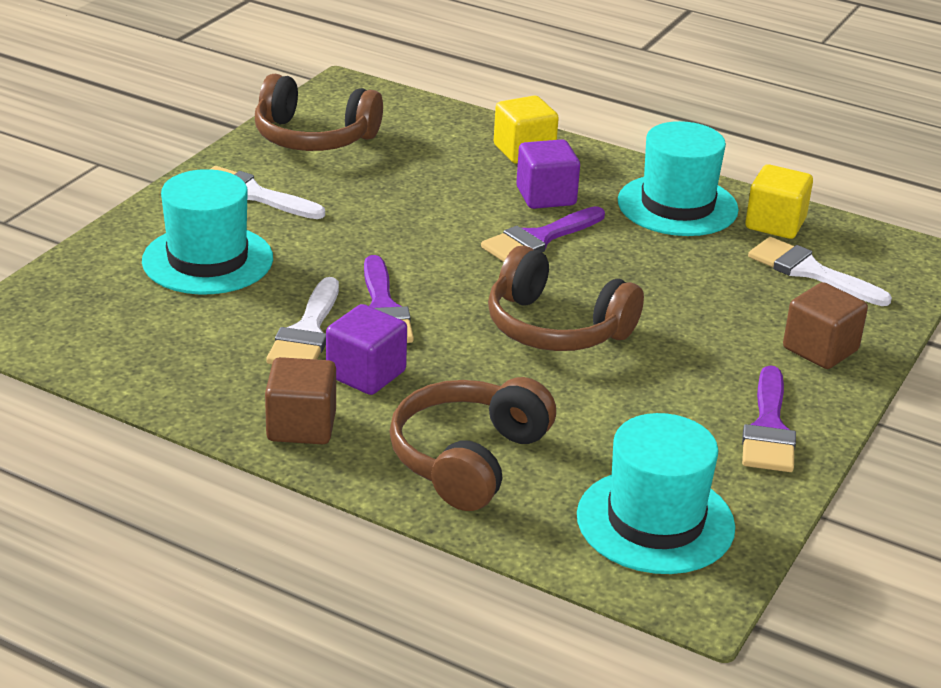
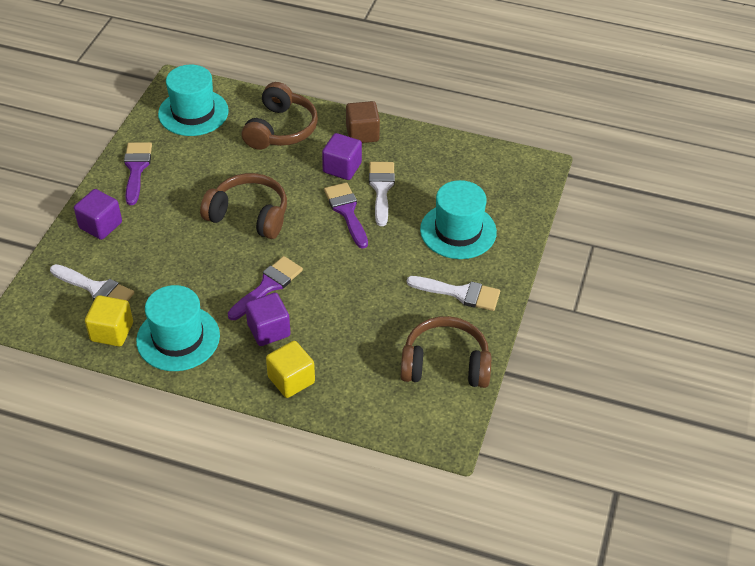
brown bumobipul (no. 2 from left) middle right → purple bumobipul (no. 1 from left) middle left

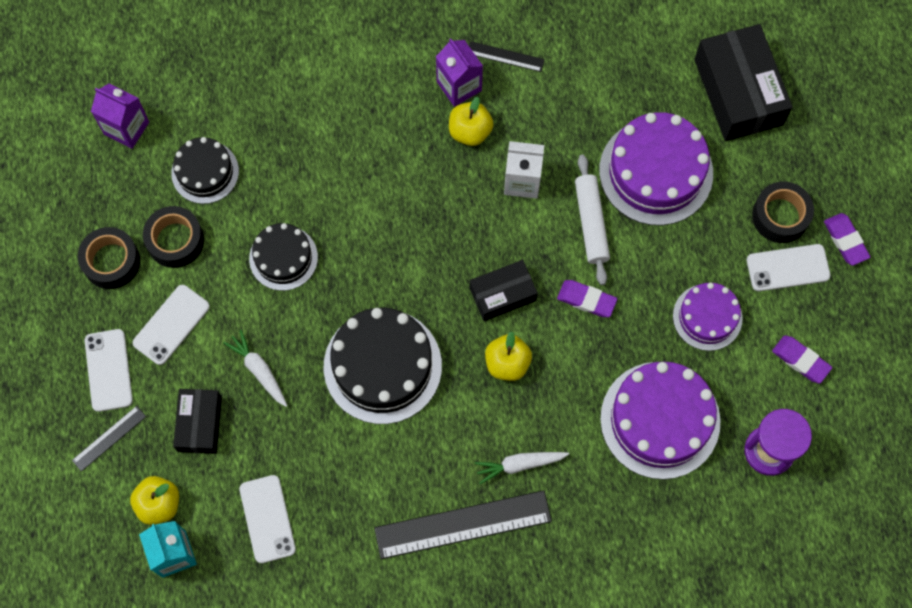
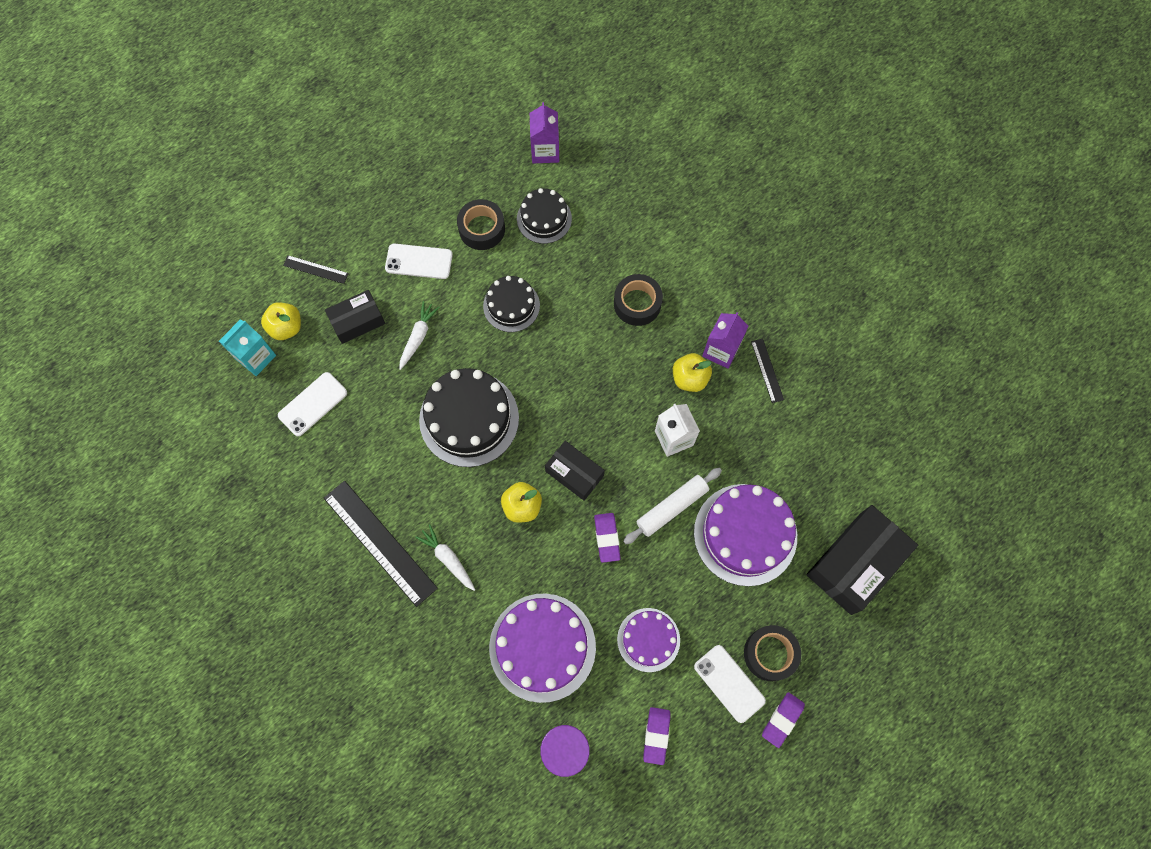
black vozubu (no. 1 from left in the first image) middle left → black vozubu (no. 2 from left) centre, relocated
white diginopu (no. 1 from left) middle left → -

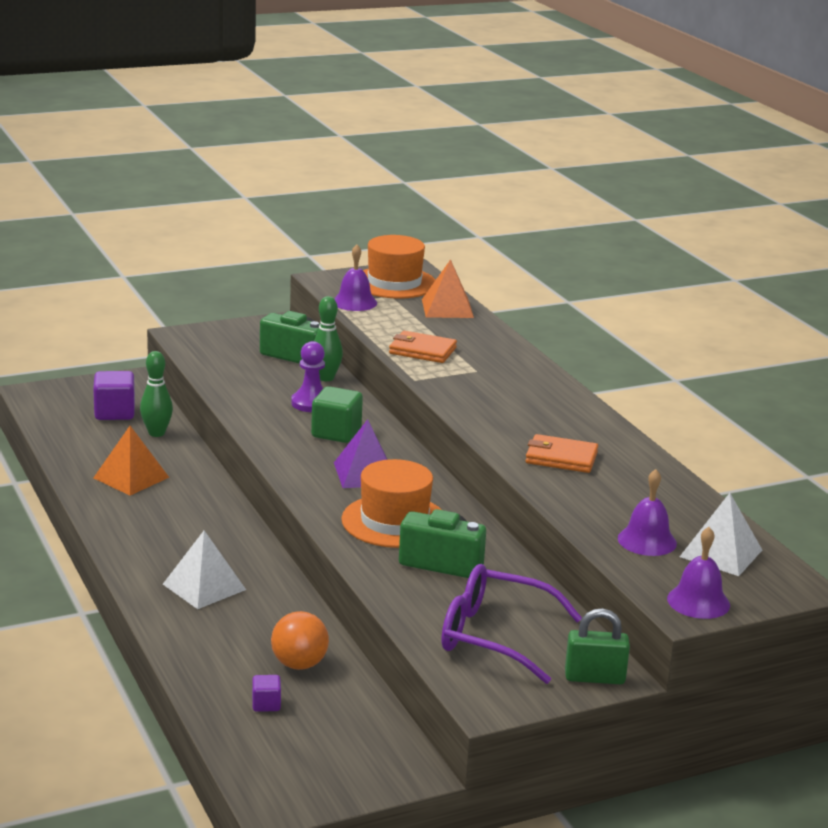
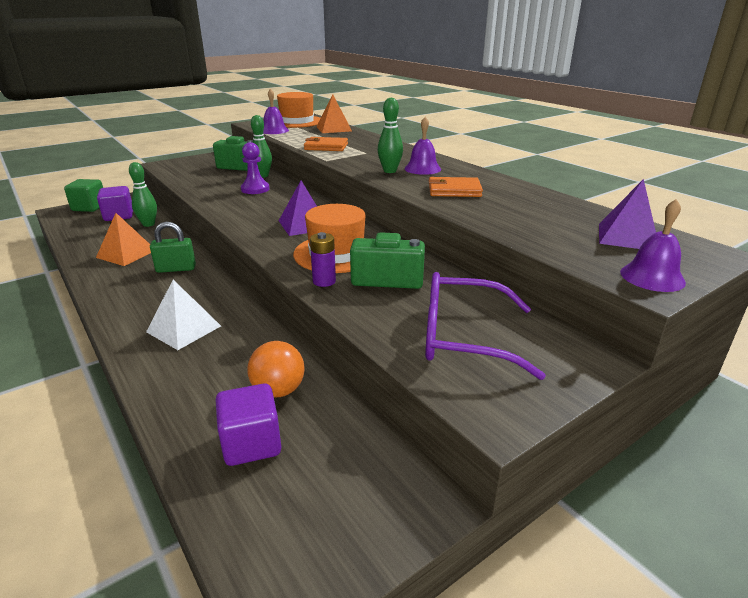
green bumobipul centre → green bumobipul top left, relocated
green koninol bottom right → green koninol middle left, relocated
purple bumobipul (no. 2 from left) bottom left, x1.88
- → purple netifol centre
- → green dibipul (no. 3 from left) top centre
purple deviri (no. 2 from left) middle right → purple deviri (no. 2 from left) top centre, relocated
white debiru (no. 2 from left) middle right → purple debiru (no. 2 from left) middle right

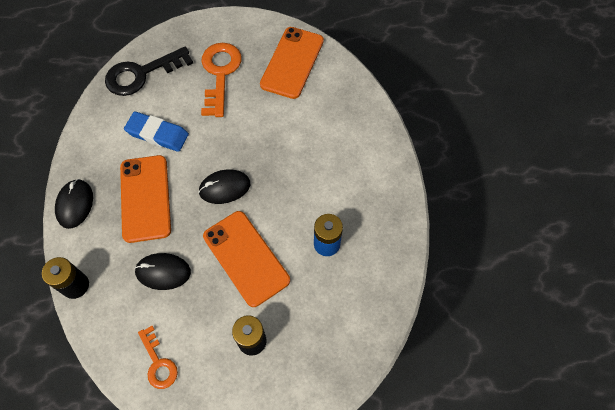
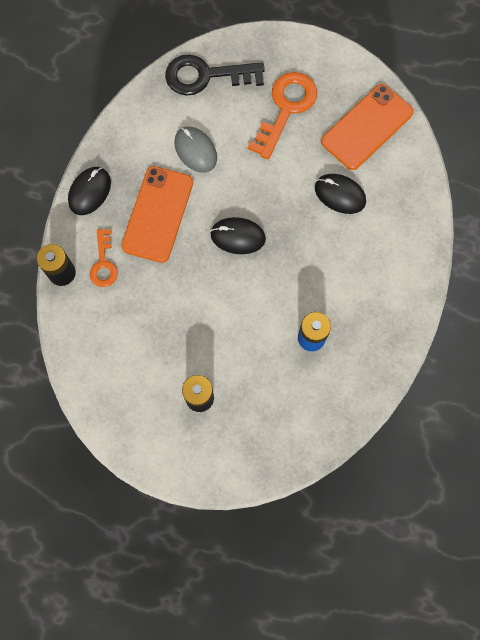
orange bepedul (no. 1 from left) bottom left → orange bepedul (no. 1 from left) middle left, relocated
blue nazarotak top left → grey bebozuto top centre
black bebozuto (no. 2 from left in the first image) middle left → black bebozuto (no. 3 from left) top right, relocated
orange diginopu (no. 2 from left) centre → -

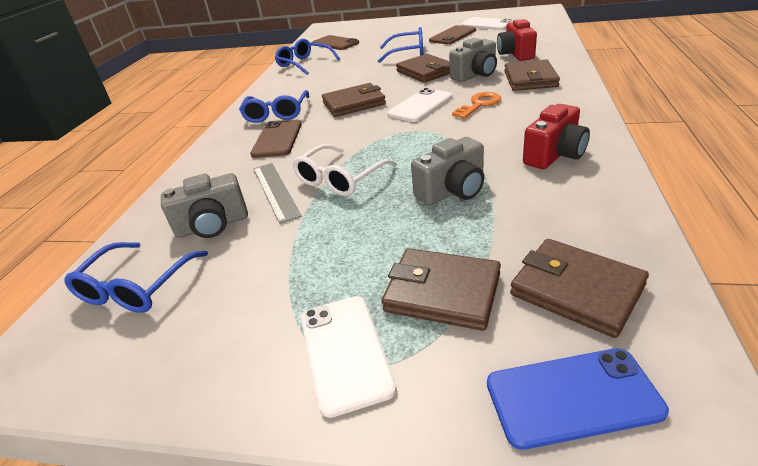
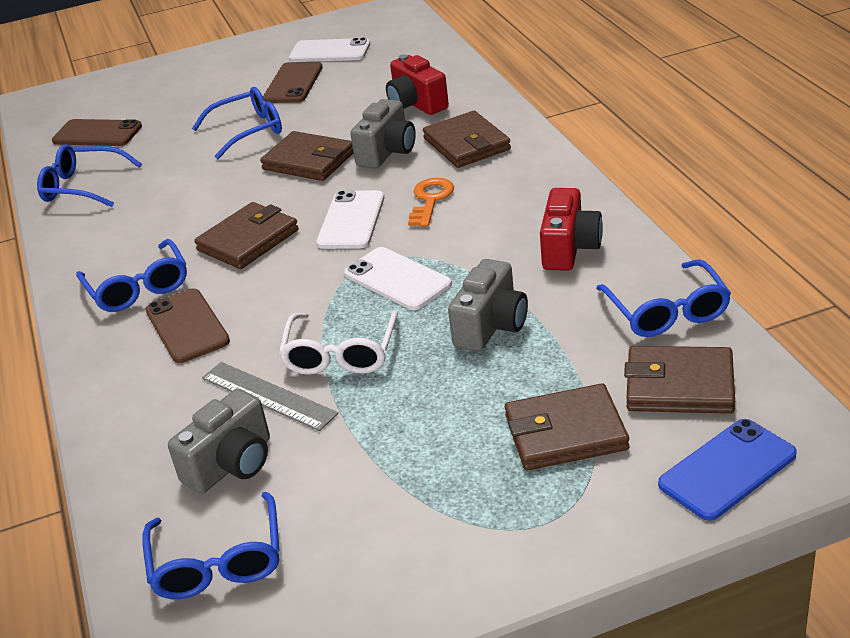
white diginopu (no. 1 from left in the first image) bottom centre → white diginopu (no. 3 from left) centre, relocated
- → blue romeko (no. 5 from left) middle right

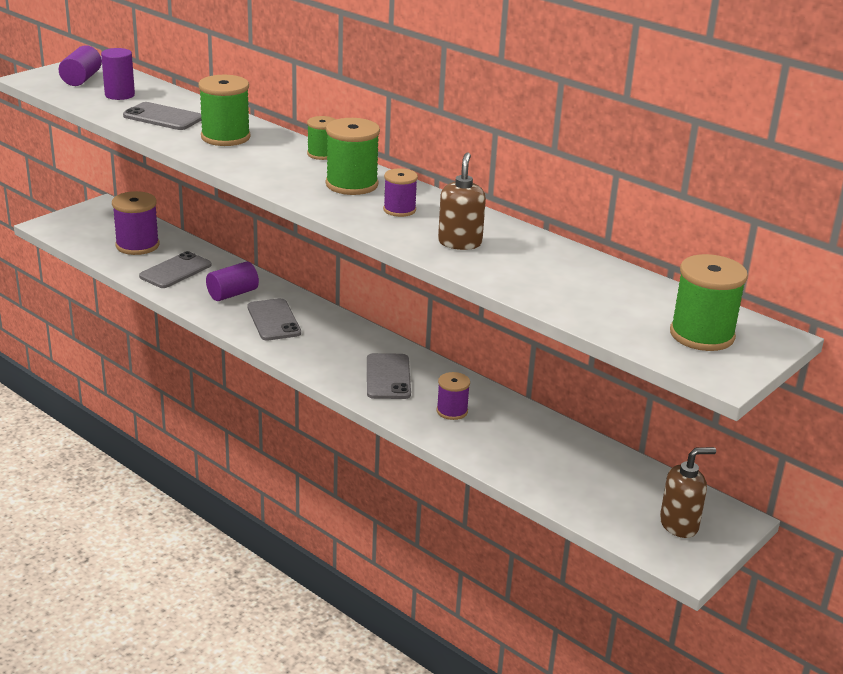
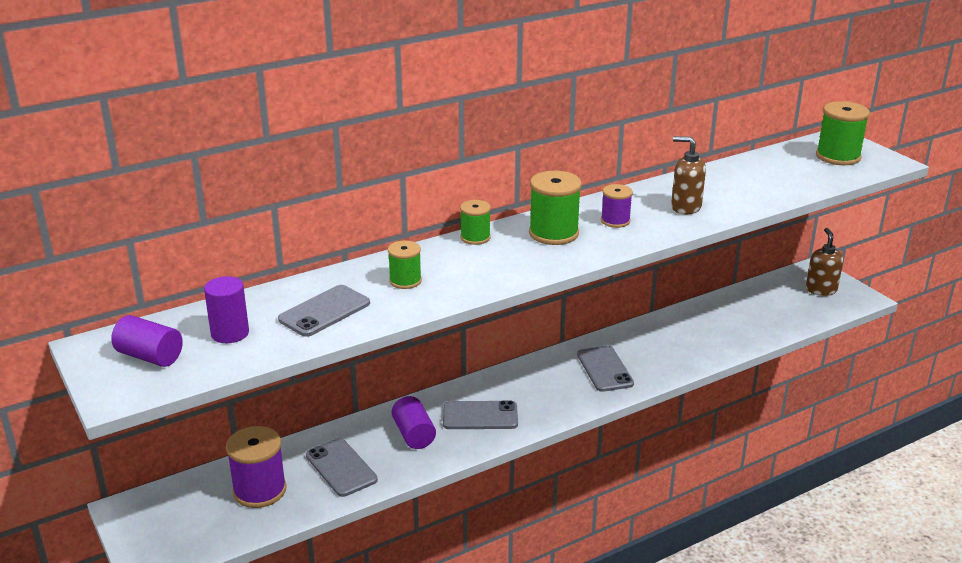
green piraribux (no. 1 from left) top left → green piraribux (no. 1 from left) centre, x0.60
grey diginopu (no. 4 from left) centre, 60 degrees clockwise
purple piraribux (no. 3 from left) centre → -

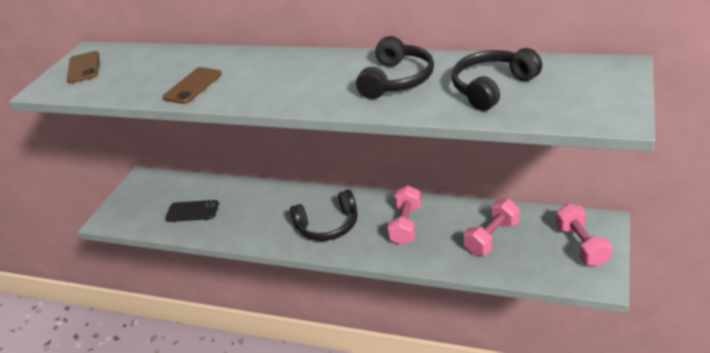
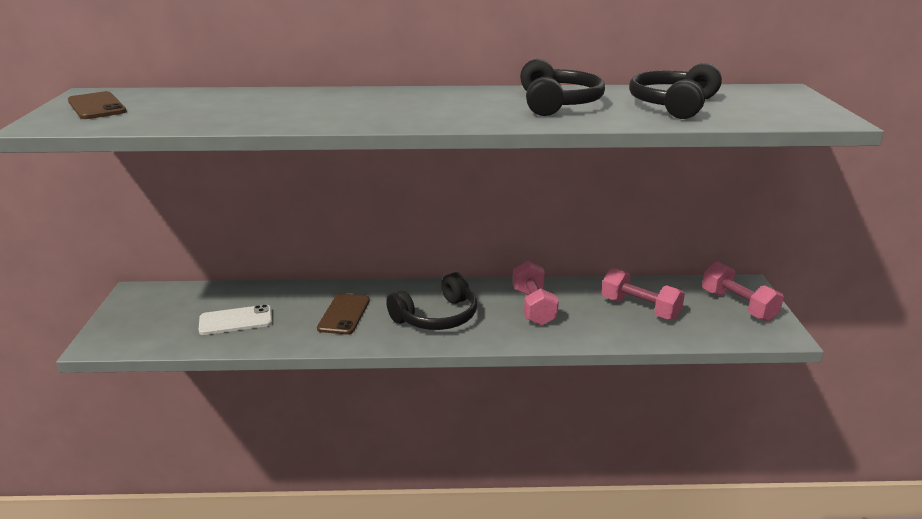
black diginopu middle left → white diginopu middle left
brown diginopu (no. 2 from left) top left → brown diginopu (no. 2 from left) centre, relocated
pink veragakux (no. 2 from left) middle right, 75 degrees counterclockwise

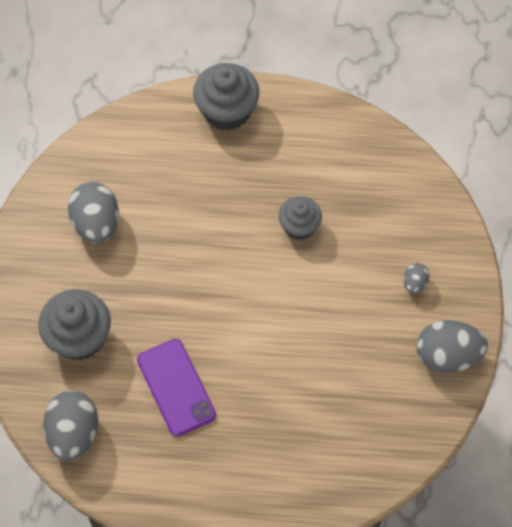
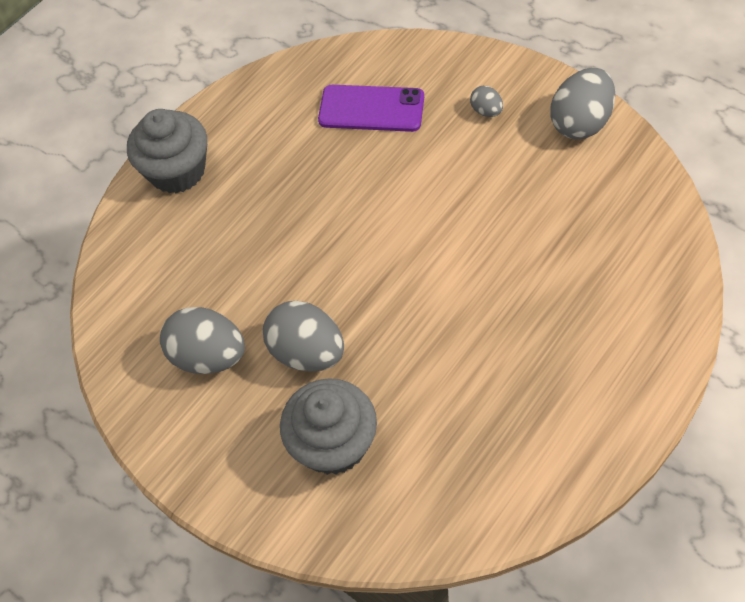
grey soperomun (no. 1 from left in the first image) bottom left → grey soperomun (no. 2 from left) centre, relocated
purple diginopu bottom centre → purple diginopu top centre, relocated
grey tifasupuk (no. 3 from left) centre → -

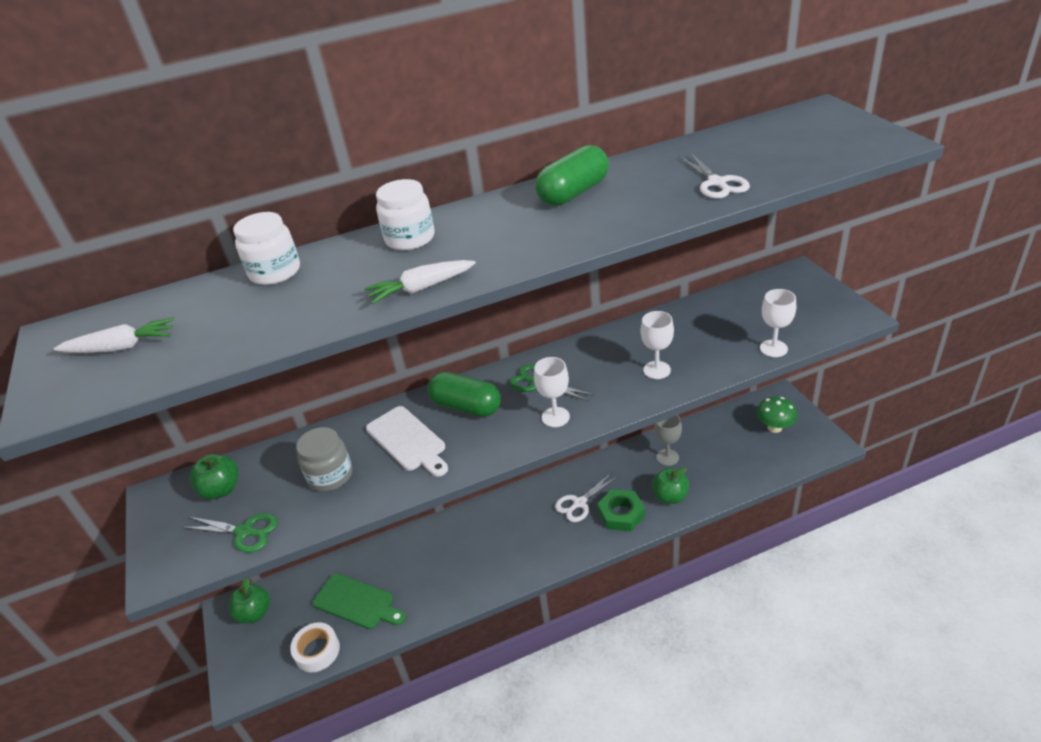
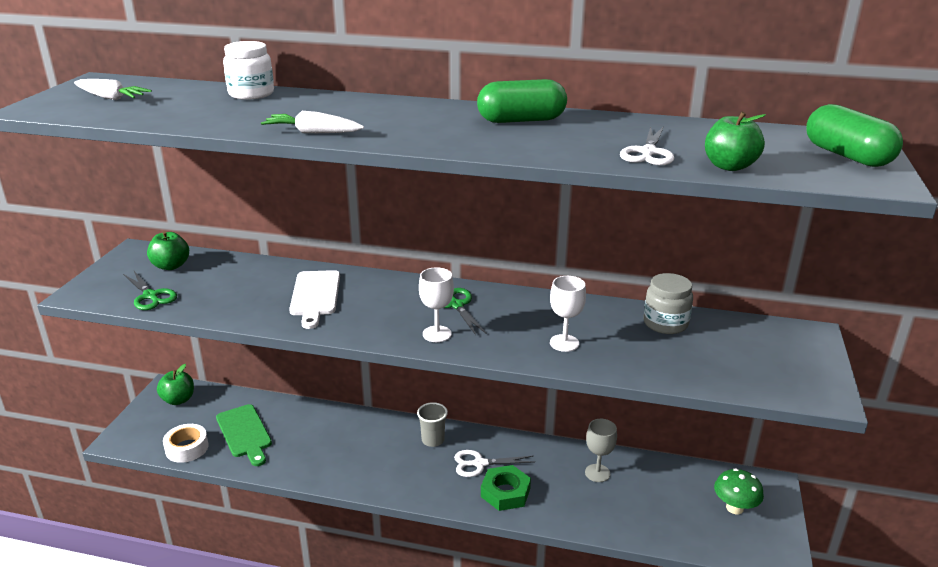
- → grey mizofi bottom centre
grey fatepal middle left → grey fatepal middle right, relocated
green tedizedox (no. 3 from left) centre → green tedizedox (no. 3 from left) top right, relocated
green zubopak (no. 1 from left in the first image) centre → green zubopak (no. 2 from left) top right, relocated
white fatepal (no. 2 from left) top centre → -
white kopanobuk (no. 3 from left) middle right → -

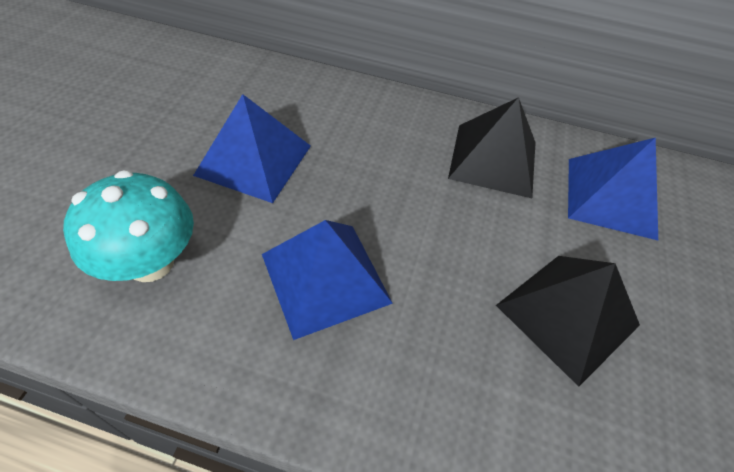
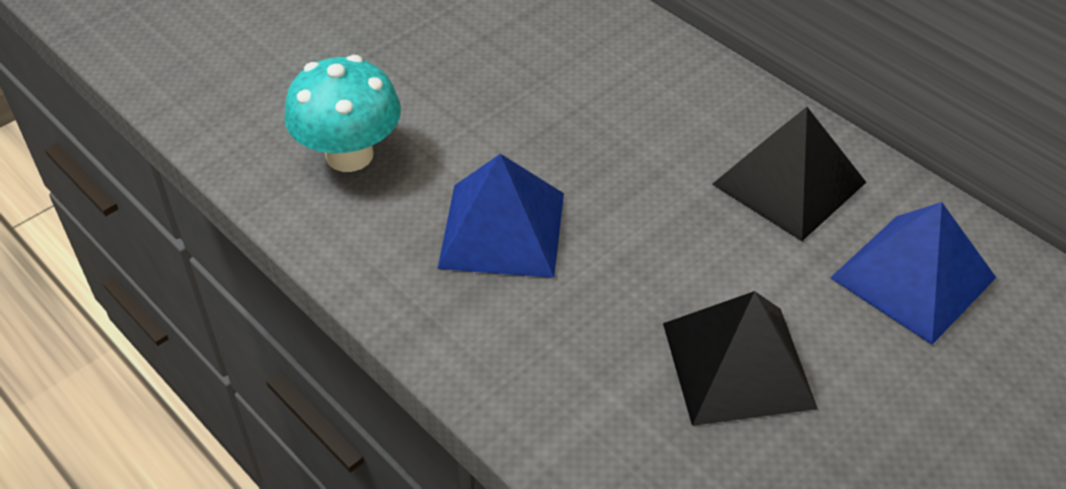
blue debiru (no. 1 from left) top centre → -

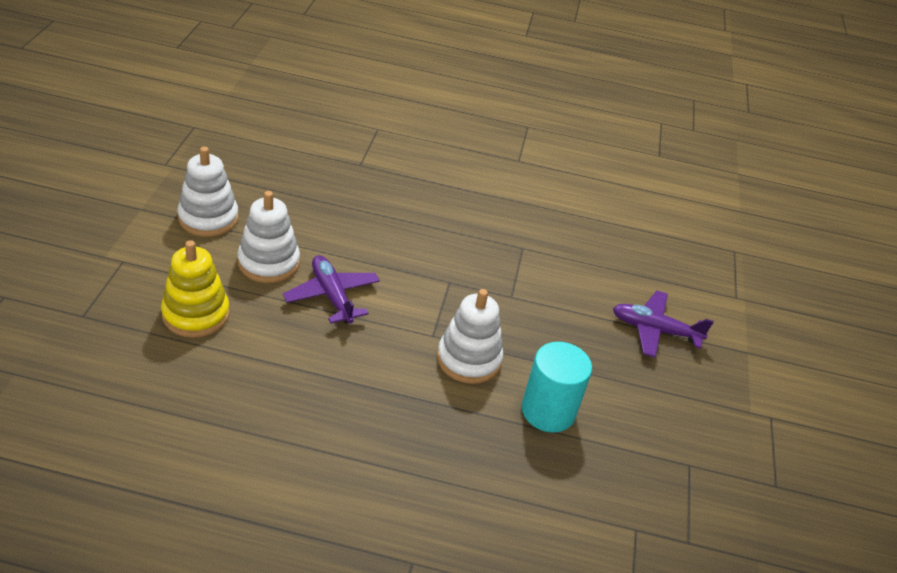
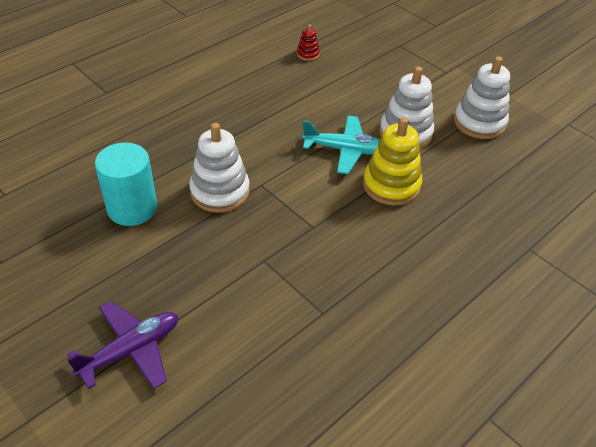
- → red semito top centre
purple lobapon (no. 1 from left) centre → turquoise lobapon top centre
yellow semito middle left → yellow semito centre, relocated

